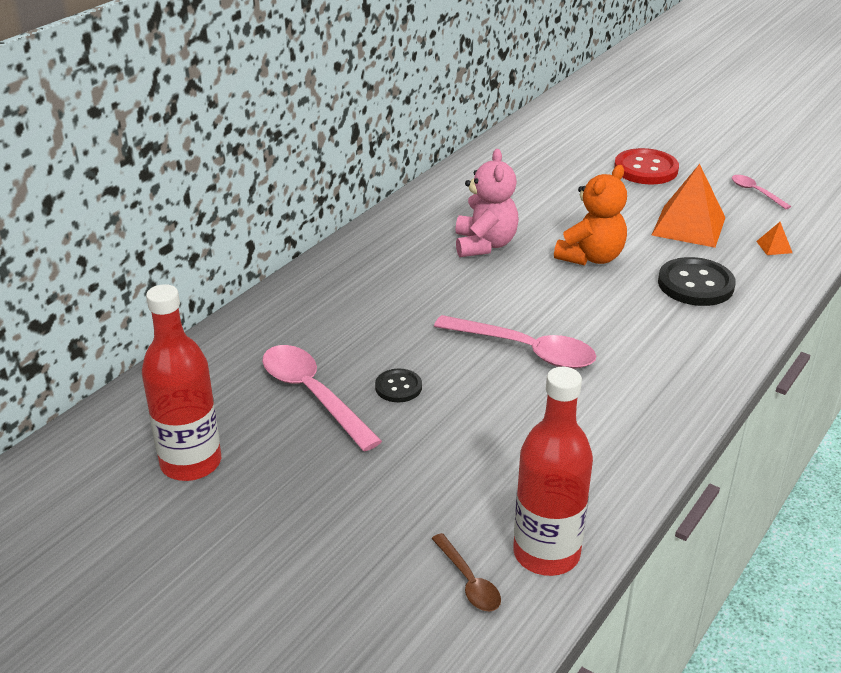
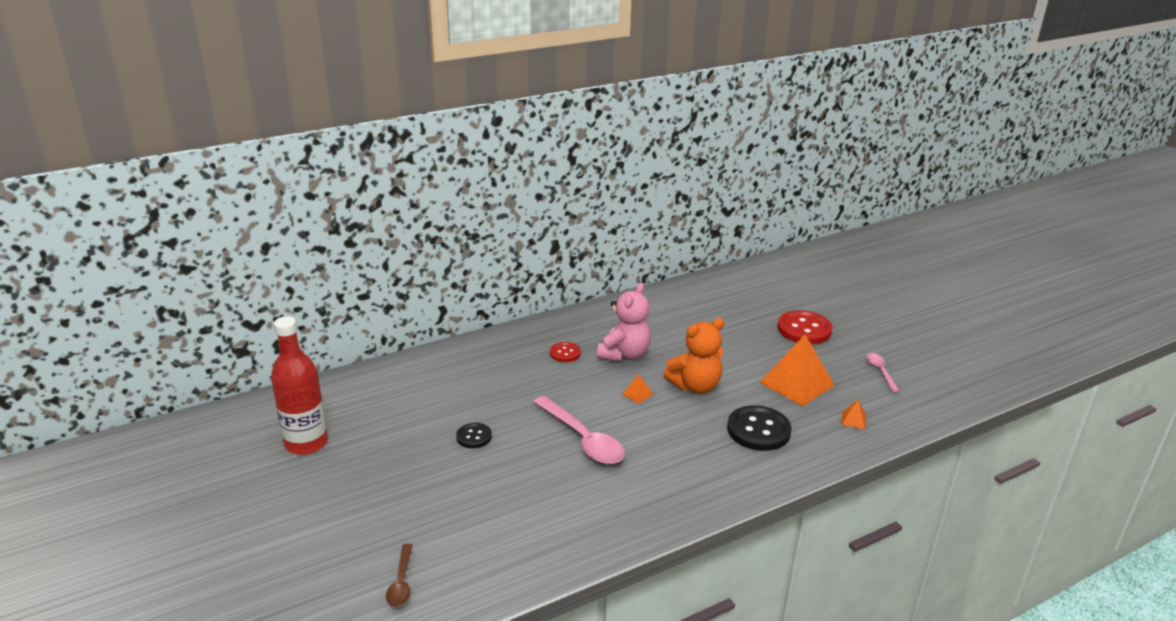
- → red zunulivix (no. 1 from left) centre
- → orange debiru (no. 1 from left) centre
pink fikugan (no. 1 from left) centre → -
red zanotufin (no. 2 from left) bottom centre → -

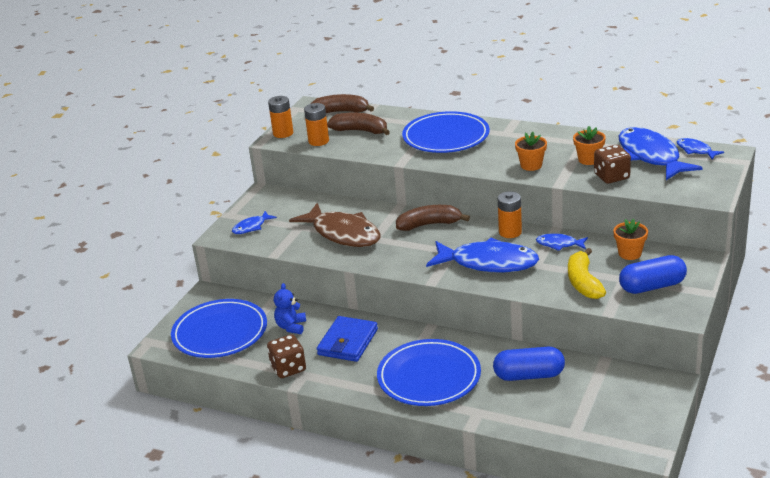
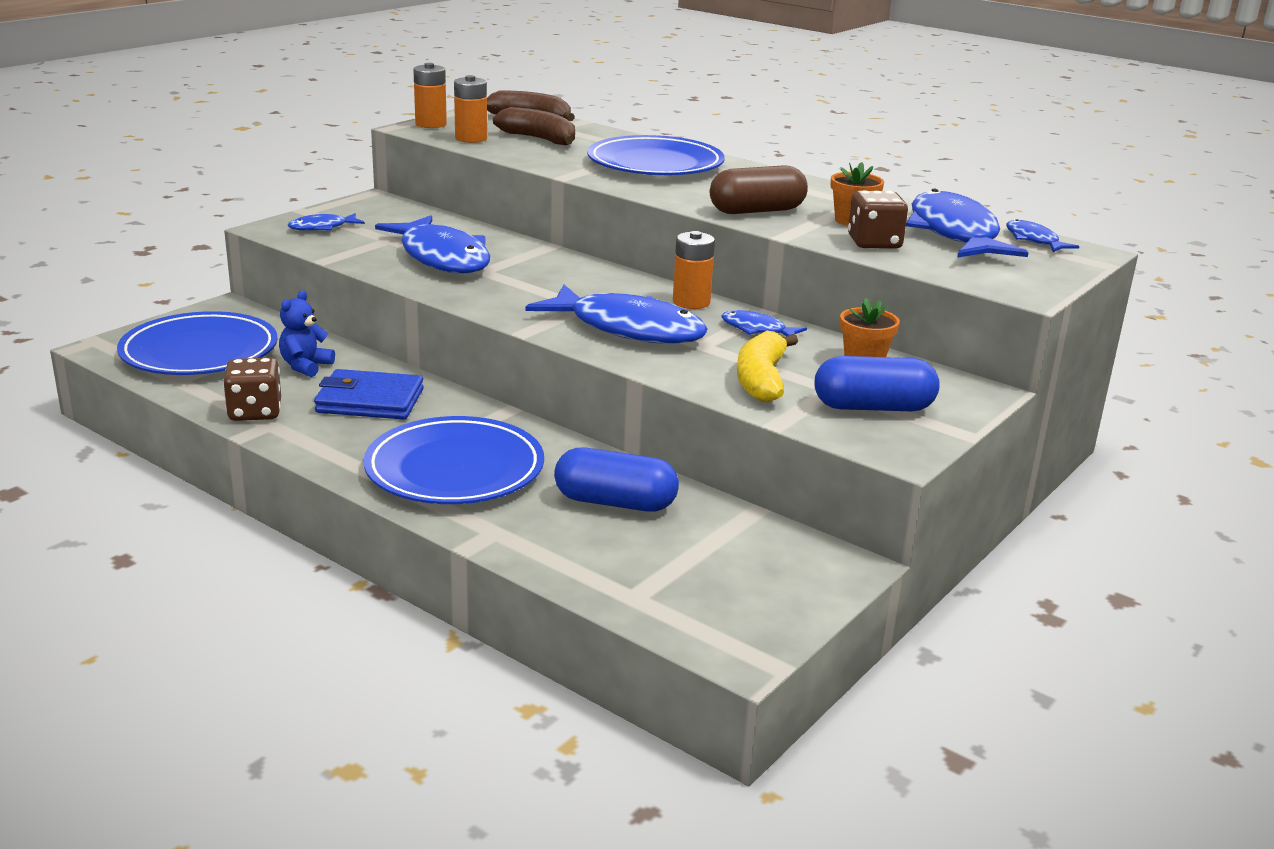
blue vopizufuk bottom centre → blue vopizufuk middle left, 60 degrees clockwise
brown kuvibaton centre → blue kuvibaton (no. 2 from left) top centre
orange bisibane (no. 1 from left) top right → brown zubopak top centre
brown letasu (no. 3 from left) centre → -

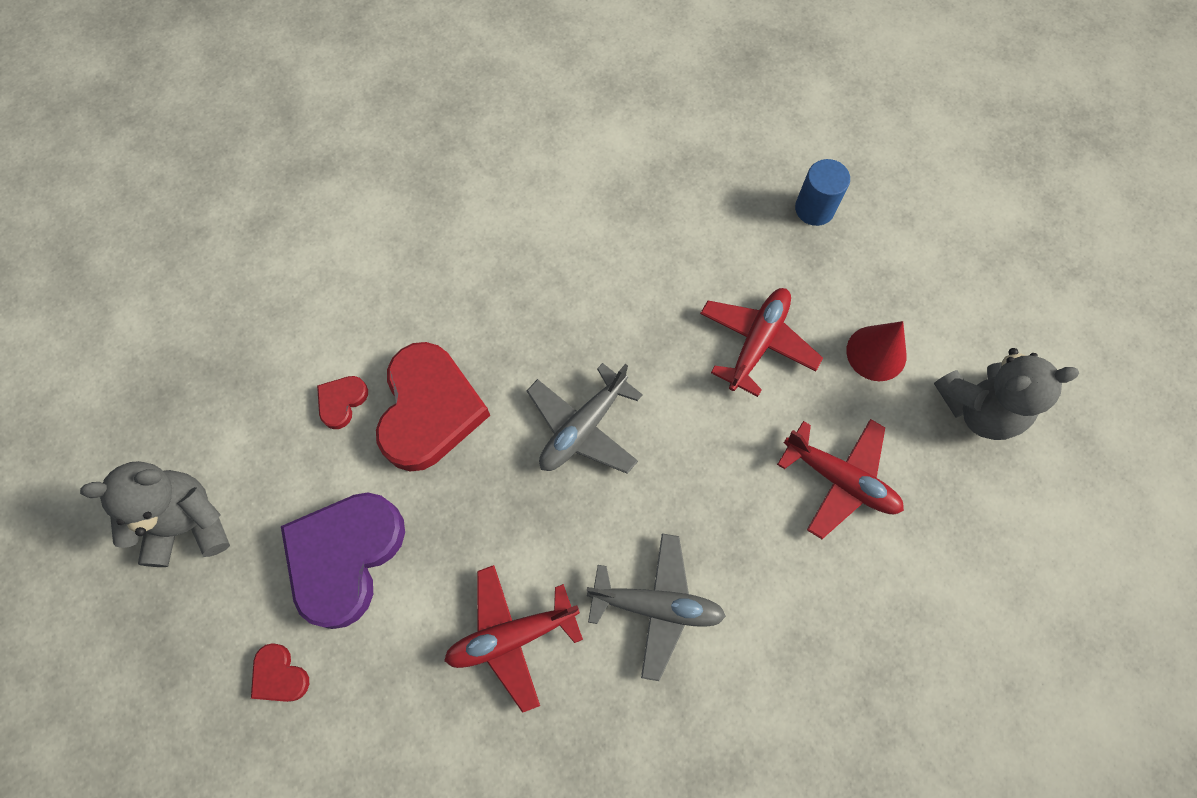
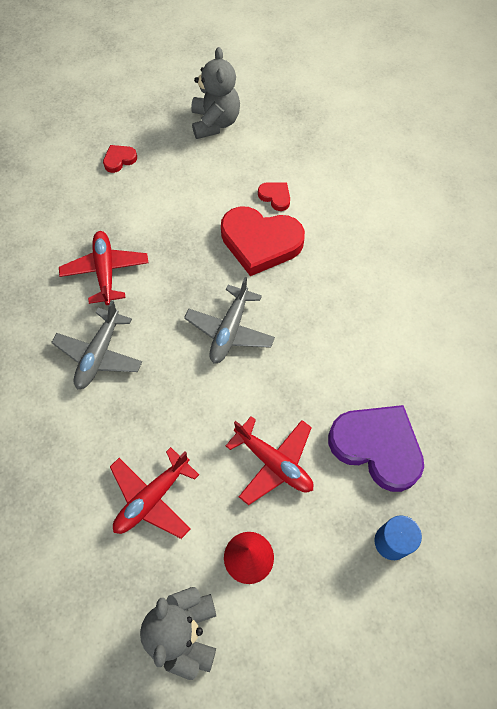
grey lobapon (no. 1 from left in the first image) centre → grey lobapon (no. 2 from left) centre, 120 degrees counterclockwise
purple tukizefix bottom left → purple tukizefix middle right, relocated

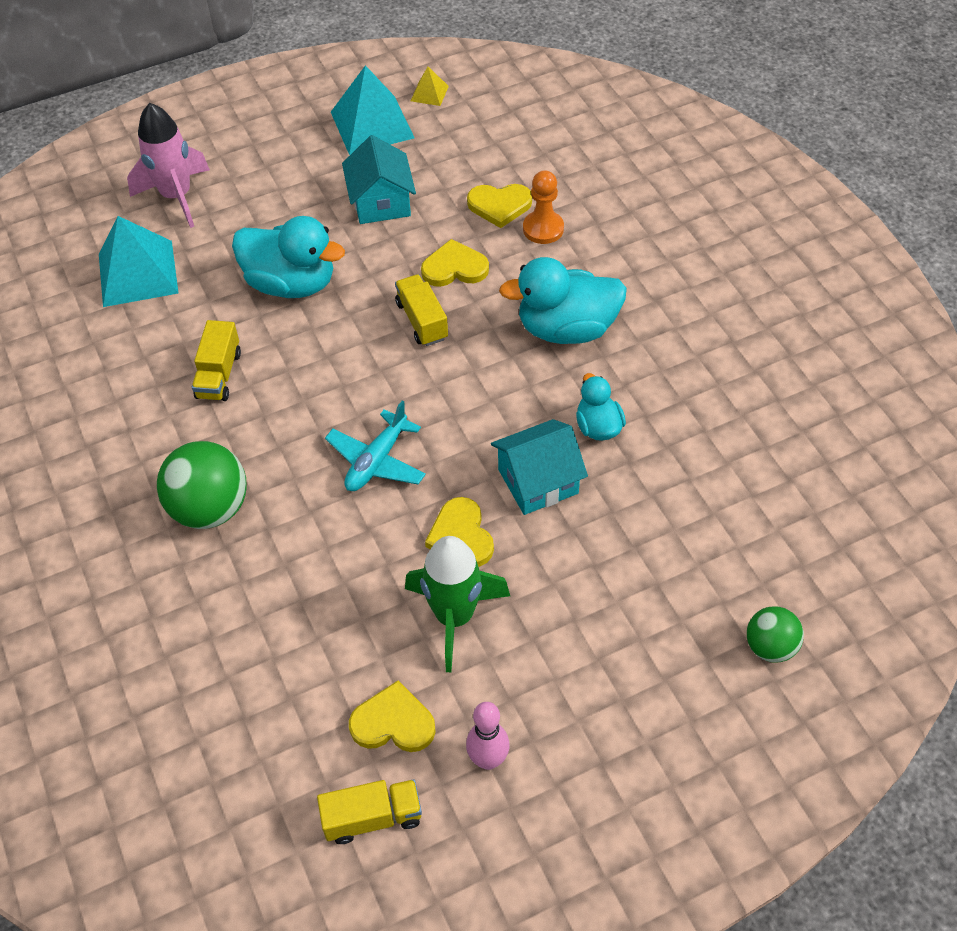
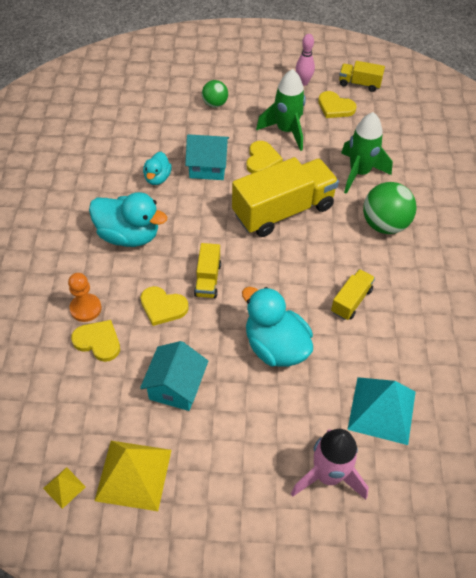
turquoise debiru (no. 2 from left) top centre → yellow debiru (no. 2 from left) bottom left
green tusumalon (no. 2 from left in the first image) bottom right → green tusumalon (no. 1 from left) top centre, relocated
turquoise lobapon centre → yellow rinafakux (no. 2 from left) centre
- → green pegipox (no. 2 from left) top right

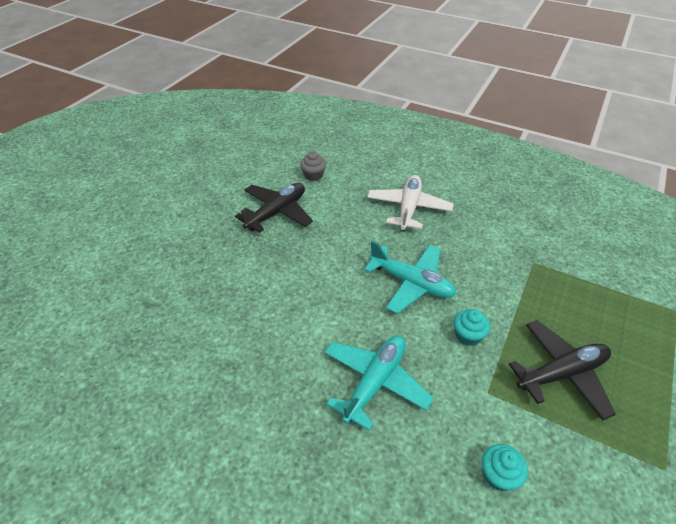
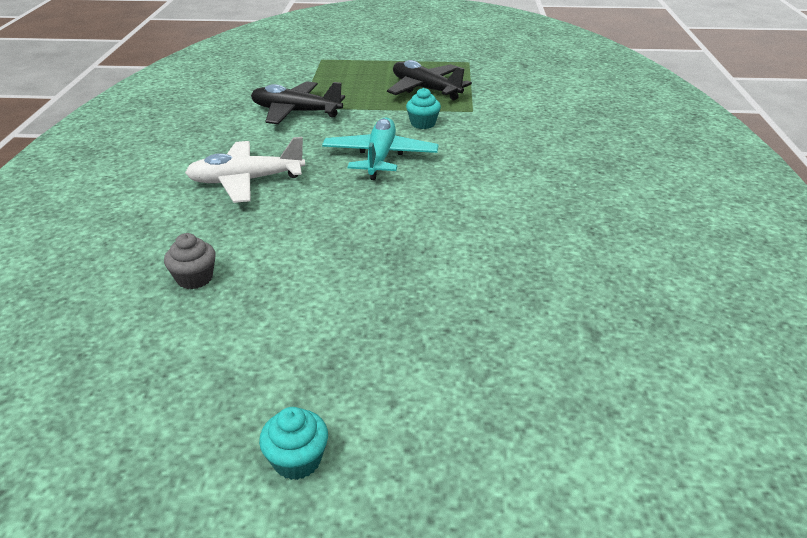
black lobapon (no. 1 from left) centre → black lobapon (no. 1 from left) top centre, relocated
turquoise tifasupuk (no. 2 from left in the first image) bottom right → turquoise tifasupuk (no. 1 from left) bottom centre, relocated
turquoise lobapon (no. 1 from left) bottom centre → -

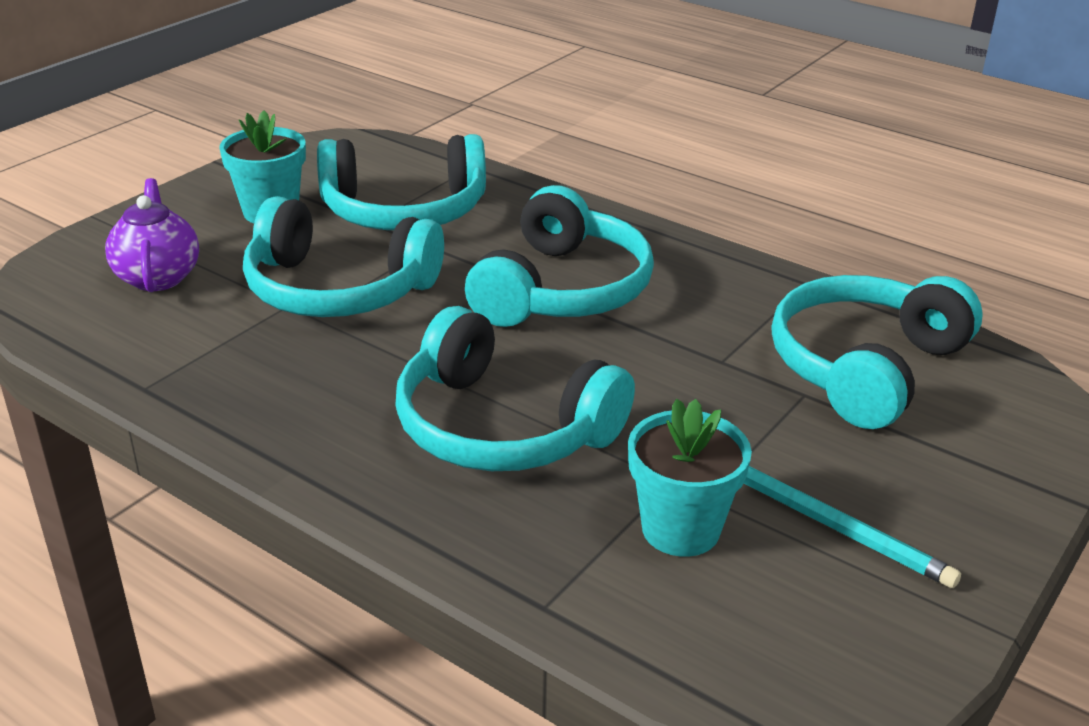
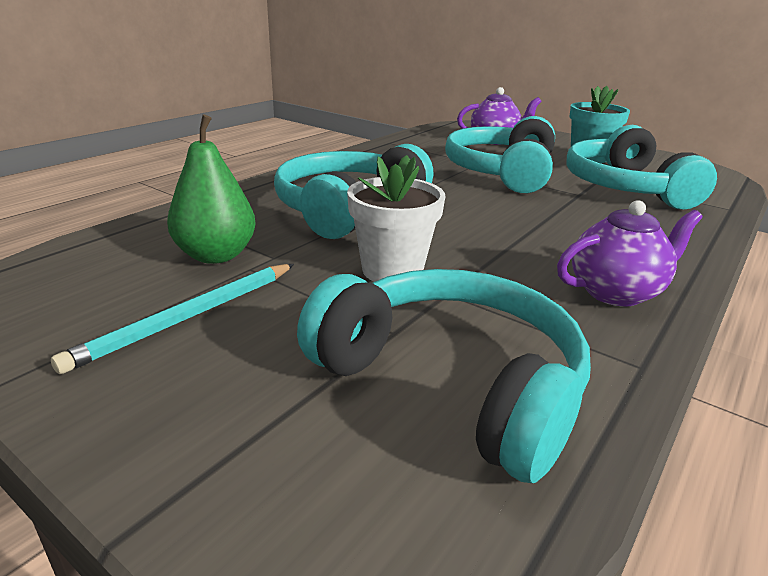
turquoise bisibane (no. 2 from left) centre → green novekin top left
- → white bisibane centre
- → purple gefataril (no. 2 from left) middle right
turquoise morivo (no. 4 from left) centre → -

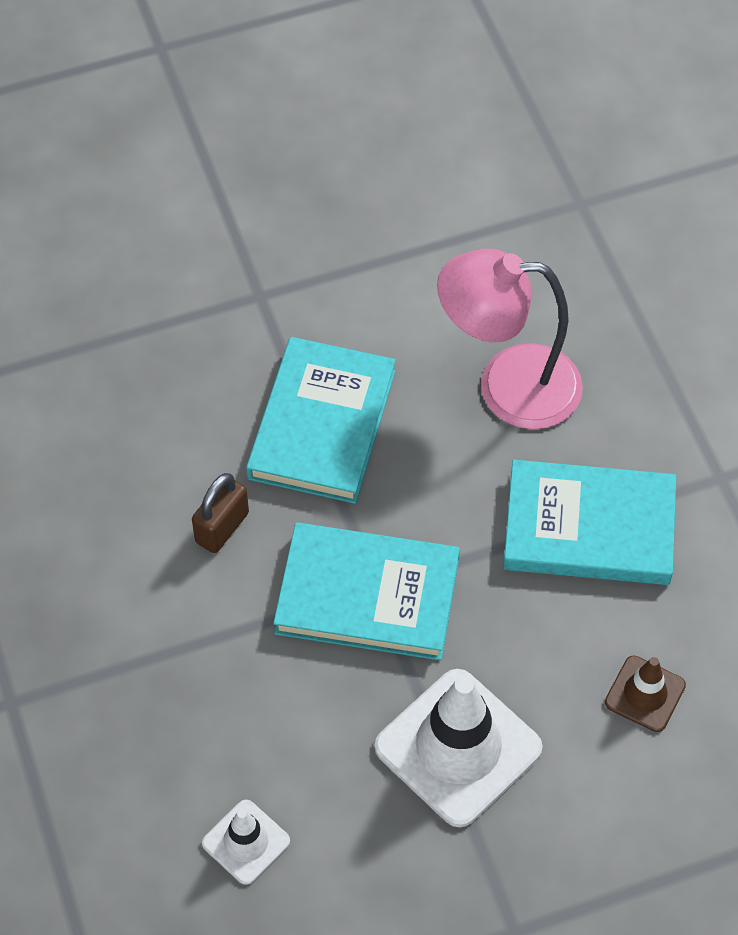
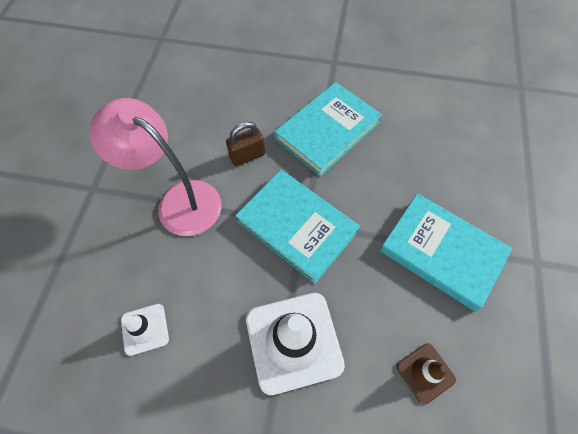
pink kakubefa middle right → pink kakubefa middle left, relocated

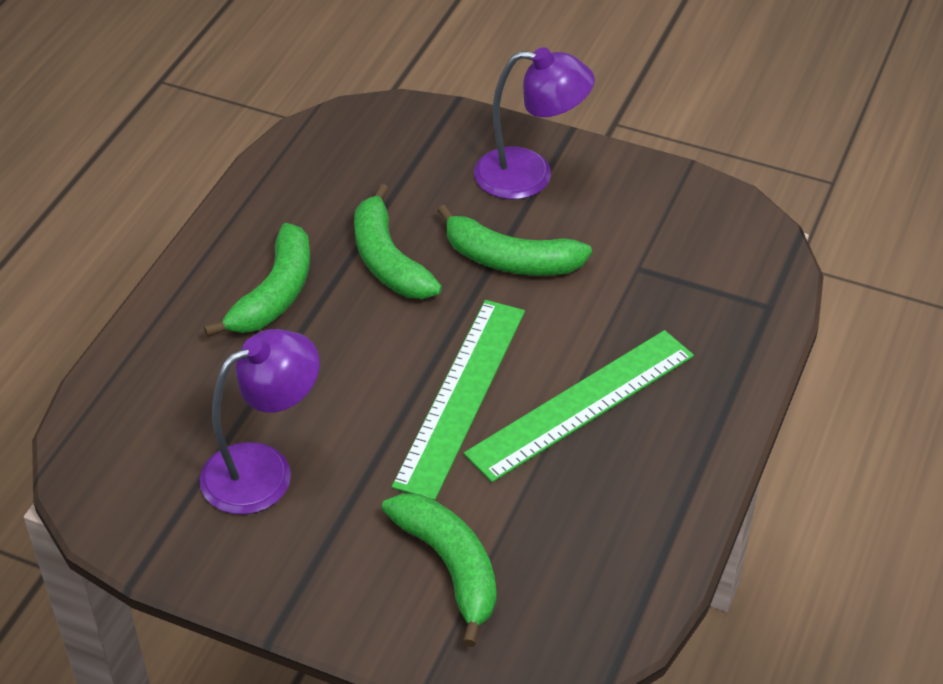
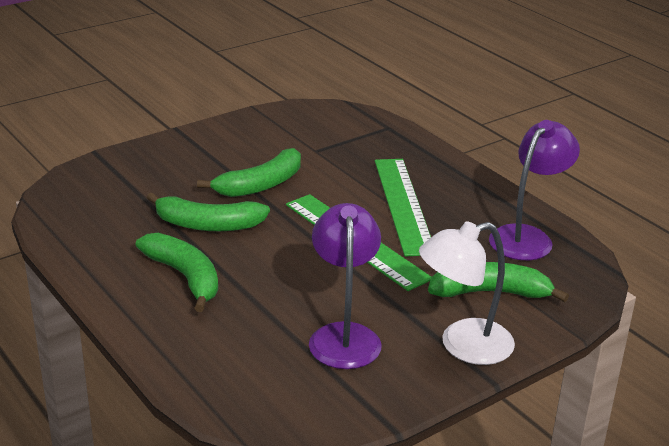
- → white kakubefa middle right
purple kakubefa (no. 2 from left) top centre → purple kakubefa (no. 2 from left) middle right, relocated

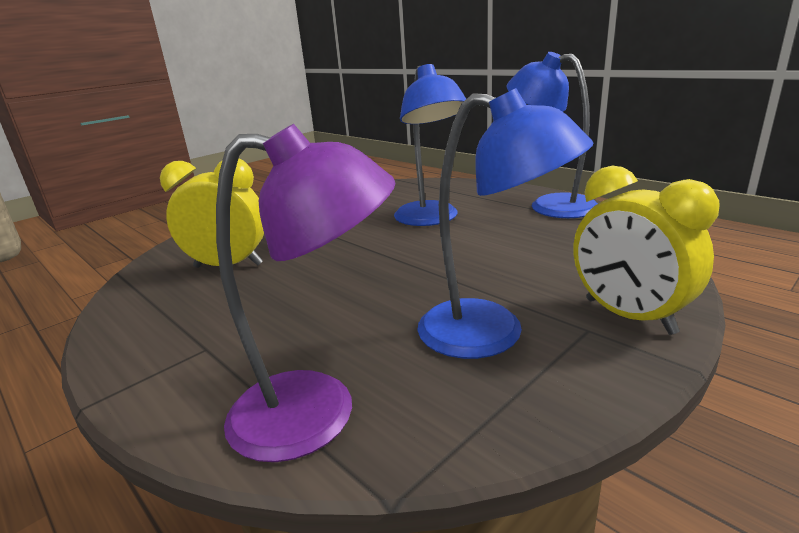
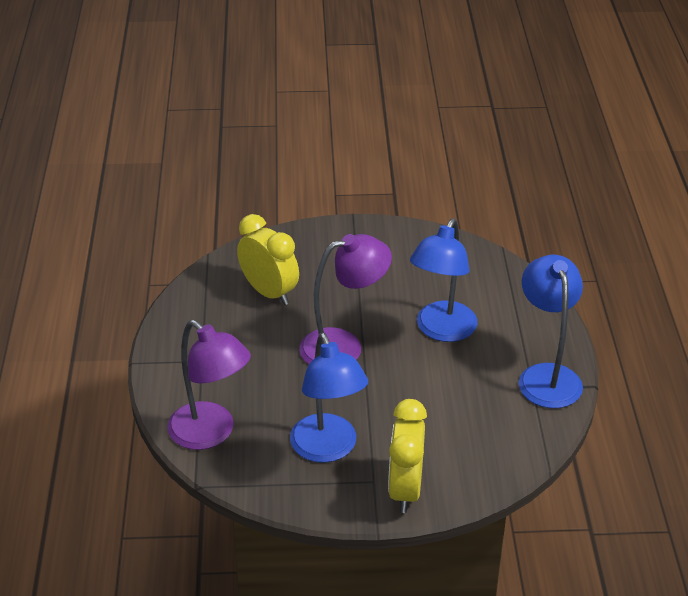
- → purple kakubefa (no. 2 from left) centre

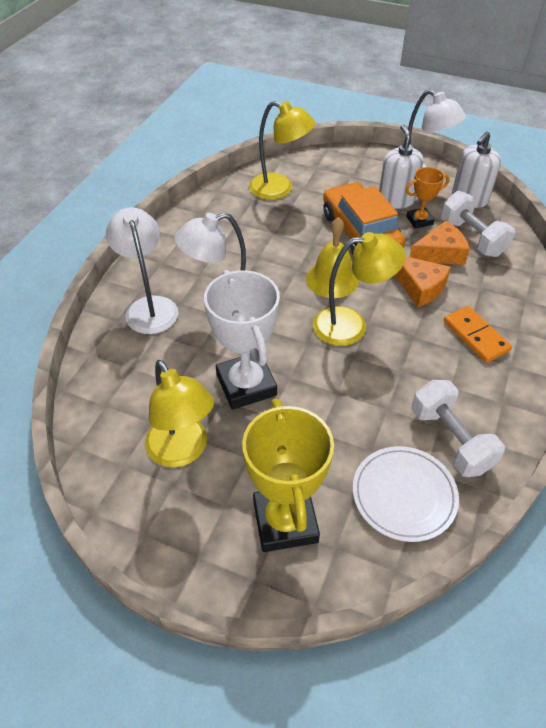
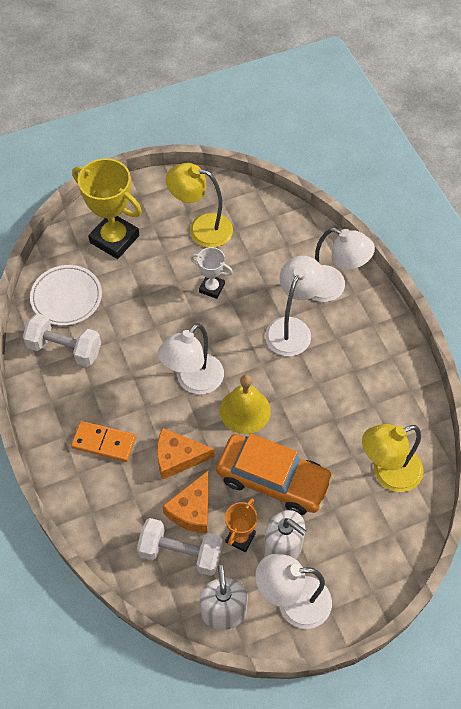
yellow kakubefa (no. 3 from left) centre → white kakubefa (no. 1 from left) centre
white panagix centre, x0.53

